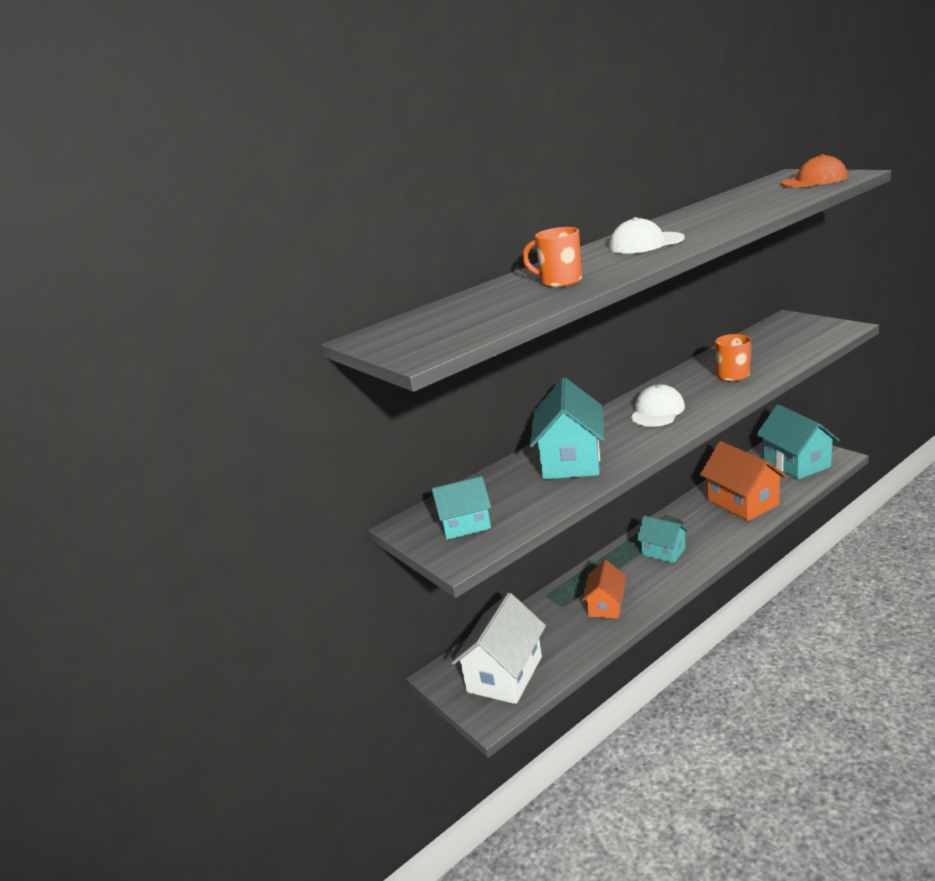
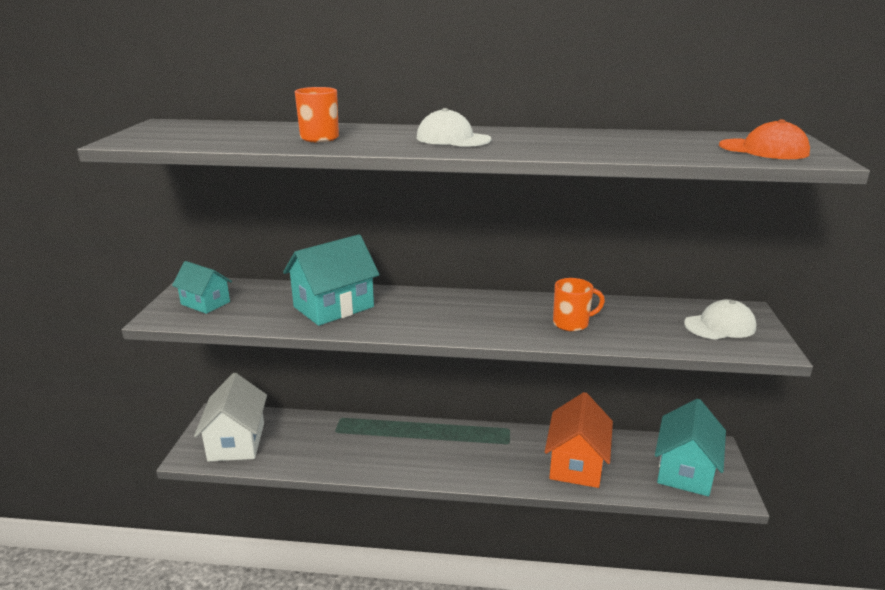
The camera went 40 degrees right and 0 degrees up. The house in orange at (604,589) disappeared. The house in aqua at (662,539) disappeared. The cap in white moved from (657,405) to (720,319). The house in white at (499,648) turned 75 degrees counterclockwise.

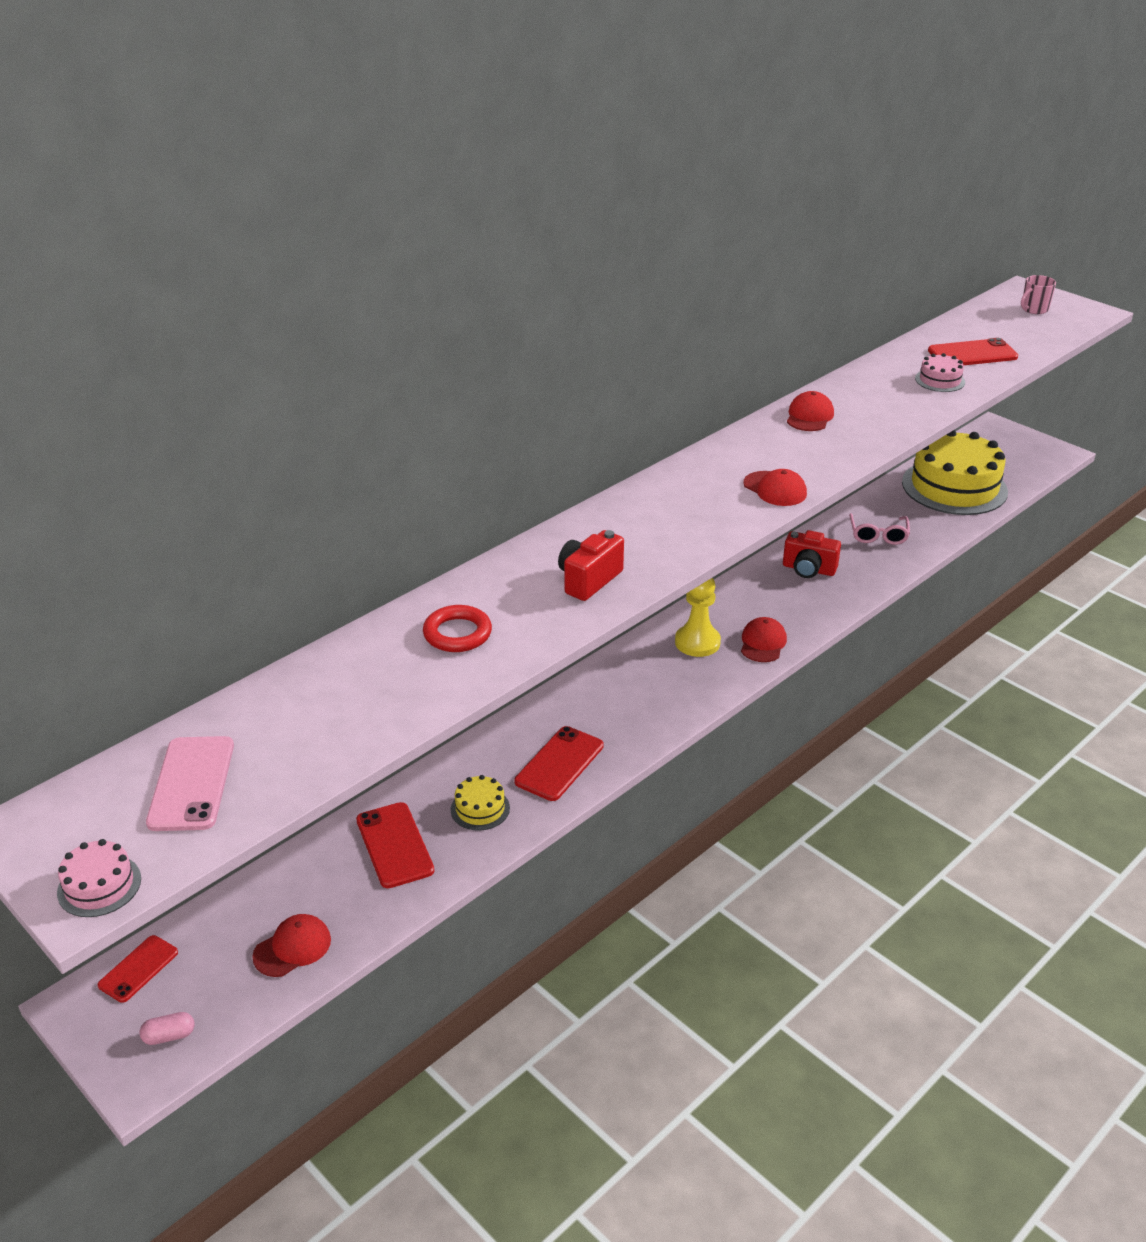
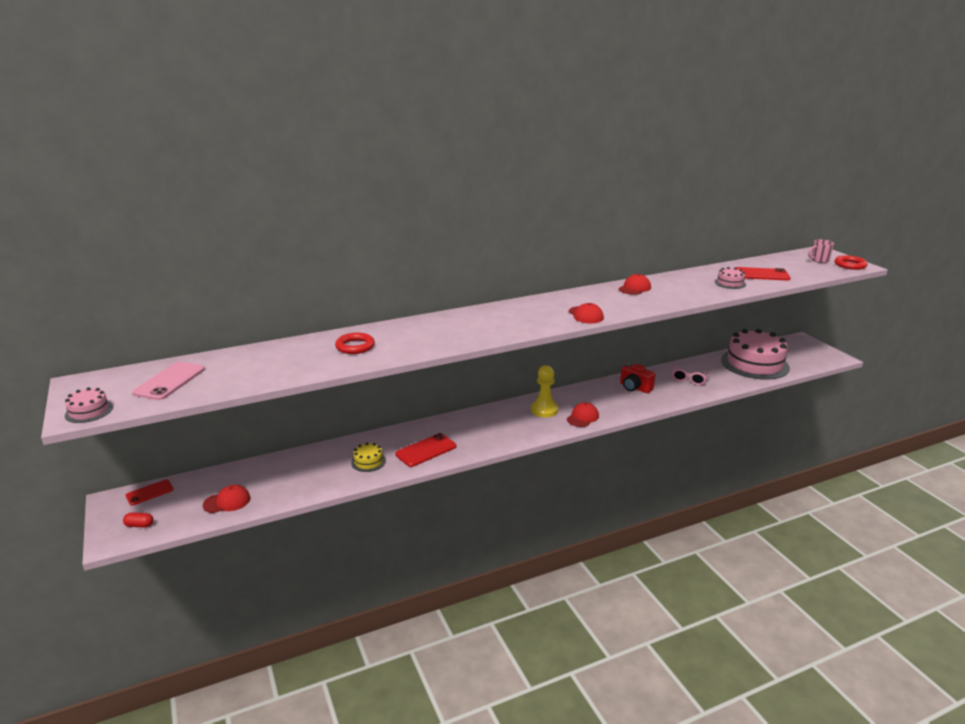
The camera went 20 degrees right and 10 degrees down. The smartphone in red at (395,845) disappeared. The compact camera in red at (591,565) disappeared. The ring in red at (851,262) appeared. The pill in rosy at (167,1028) became the pill in red at (138,520). The cake in yellow at (955,472) became the cake in rosy at (755,354).

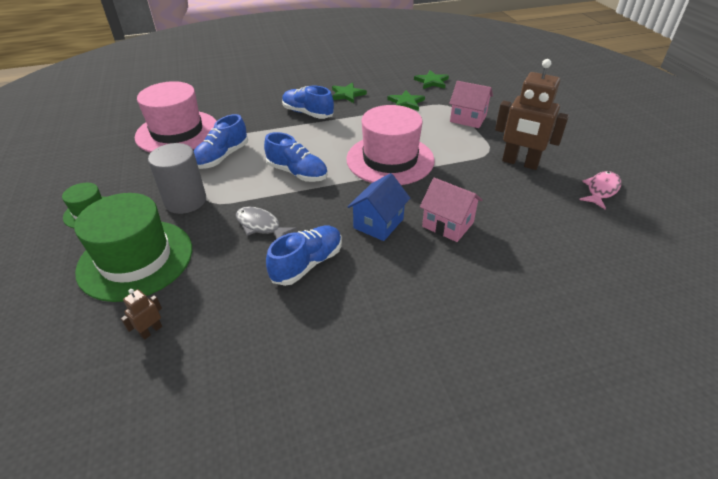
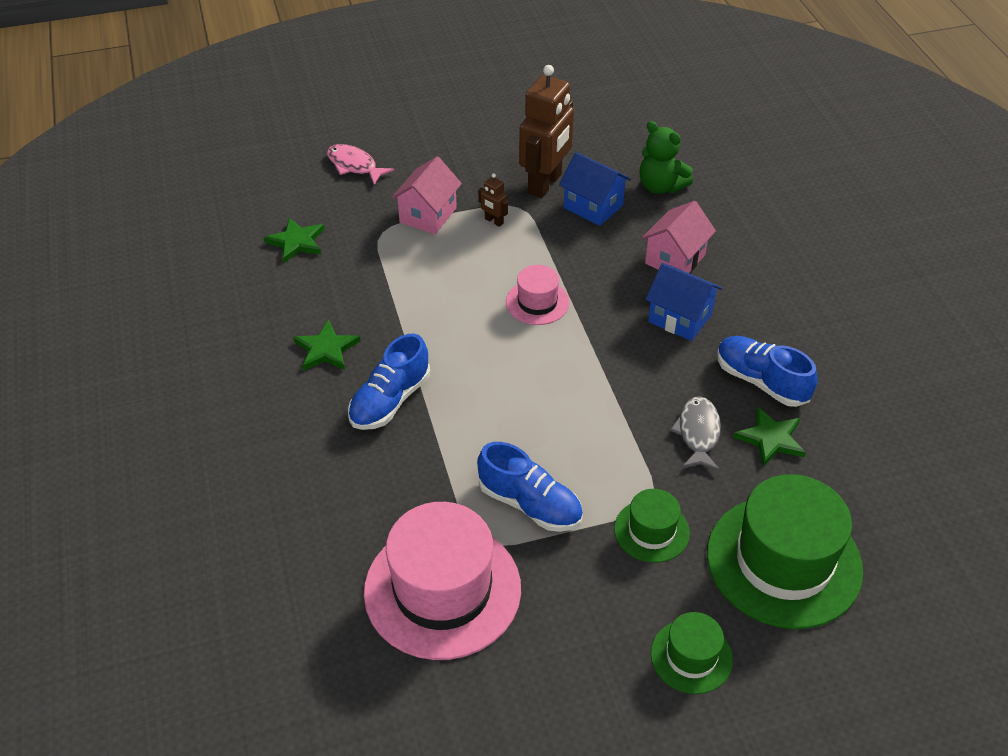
The camera went 90 degrees left and 5 degrees up. The shoe in cobalt at (296,157) disappeared. The house in cobalt at (595,189) appeared. The stuffed bear in leaf-green at (666,157) appeared. The robot in dark brown moved from (141,314) to (493,200). The star shape in leaf-green moved from (406,100) to (769,436). The fish figure in rosy moved from (600,190) to (360,164). The cylinder in gray at (177,178) was replaced by the top hat in leaf-green at (652,526). The fish figure in gray at (266,223) turned 150 degrees clockwise. The top hat in rosy at (390,145) changed to 0.50 times the size.

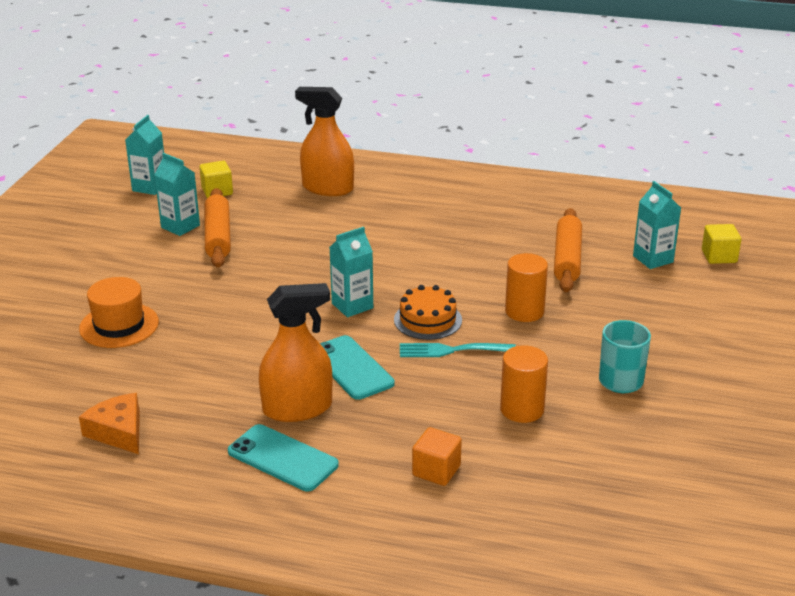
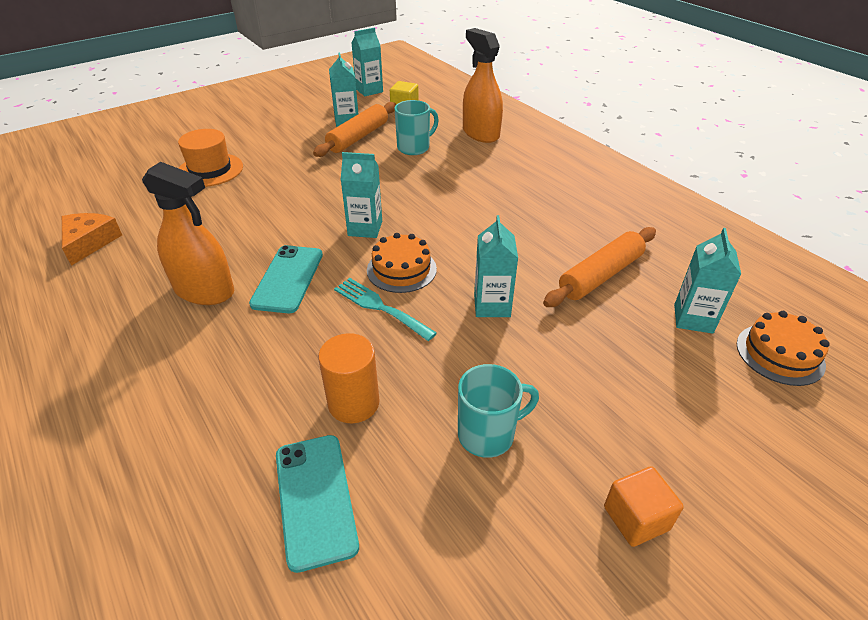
The camera went 40 degrees right and 10 degrees up. The coffee mug in aqua at (416,127) appeared. The smartphone in aqua moved from (283,457) to (317,504). The block in orange moved from (437,456) to (644,506). The cylinder in orange at (526,287) was replaced by the juice carton in aqua at (496,266). The block in yellow at (721,244) was replaced by the cake in orange at (783,348).

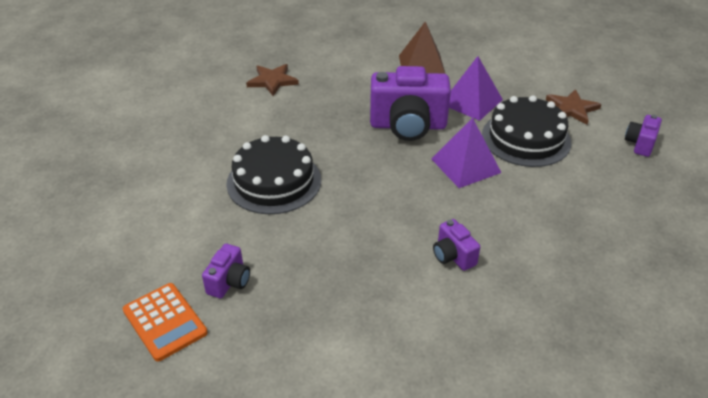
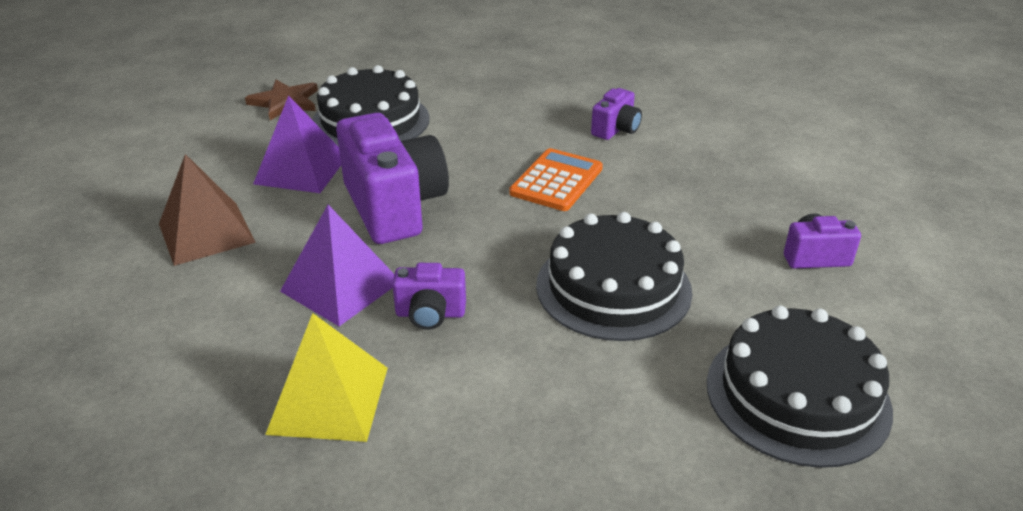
The camera went 115 degrees left and 5 degrees down. The cake in black at (800,386) appeared. The pocket calculator in orange moved from (165,322) to (556,179). The solid pyramid in violet moved from (467,153) to (337,265). The compact camera in violet moved from (643,135) to (429,296). The star shape in dark brown at (272,80) was replaced by the solid pyramid in yellow at (326,377).

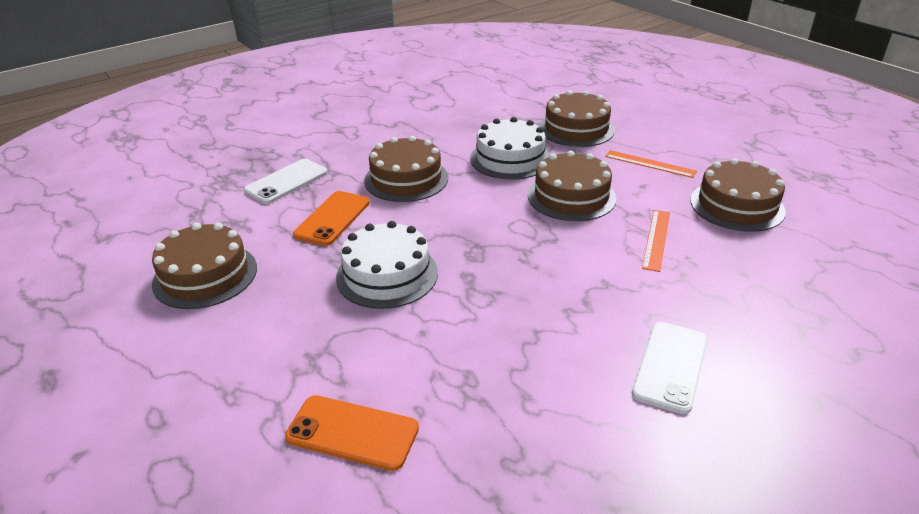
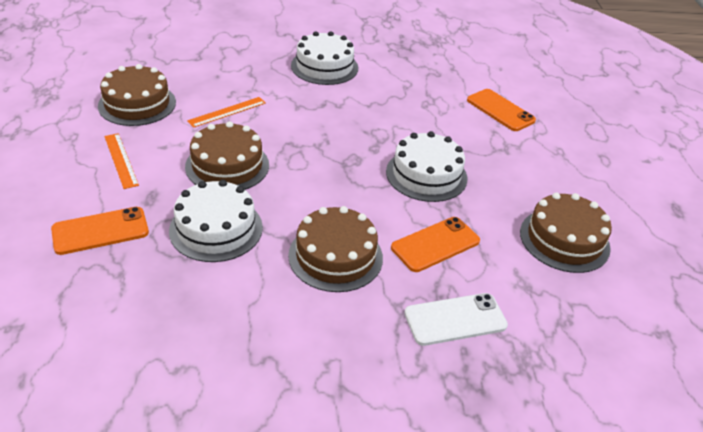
The camera went 150 degrees left and 5 degrees up. The cake in dark brown at (577,118) was replaced by the smartphone in orange at (100,231). The smartphone in white at (670,368) was replaced by the cake in white at (324,58).

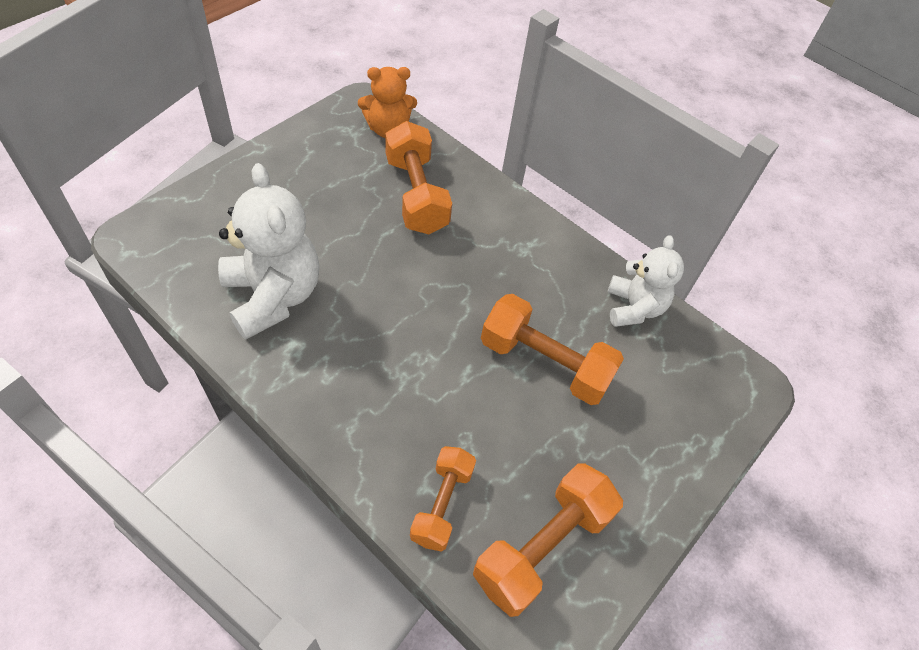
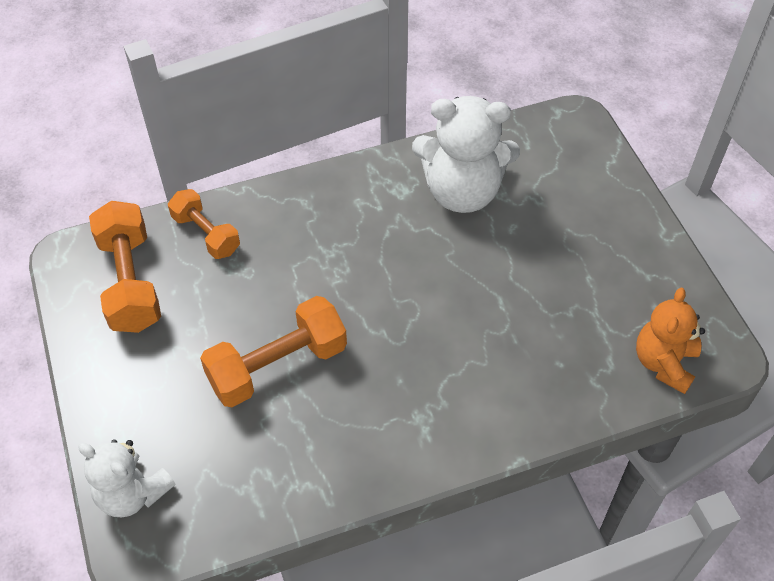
The camera went 125 degrees right and 0 degrees up. The free weight in orange at (418,177) disappeared. The stuffed bear in white moved from (646,281) to (127,478).

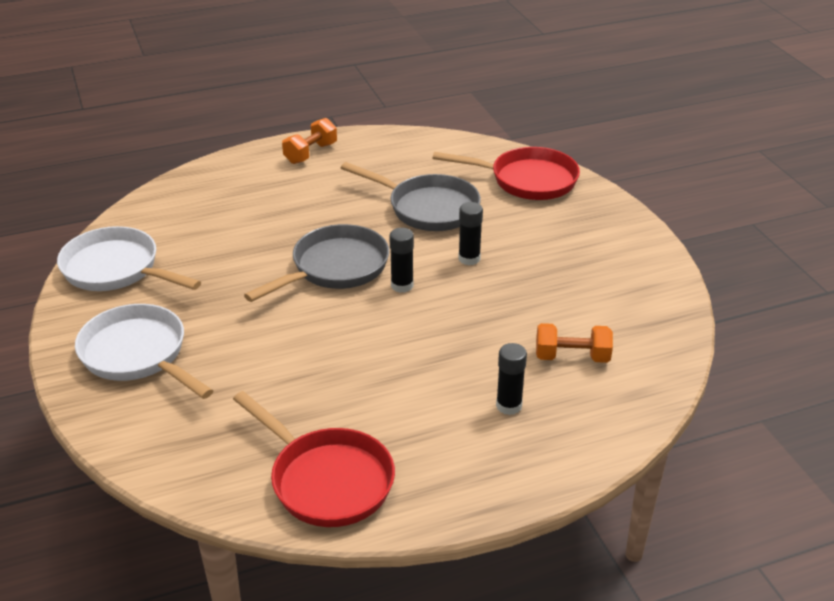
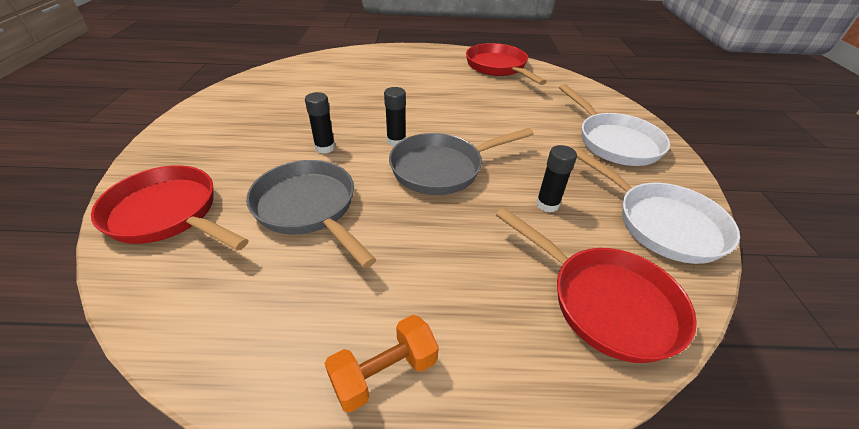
The camera went 160 degrees left and 5 degrees up. The free weight in orange at (574,343) disappeared. The frying pan in red at (596,285) appeared. The glue stick in black moved from (511,379) to (556,178).

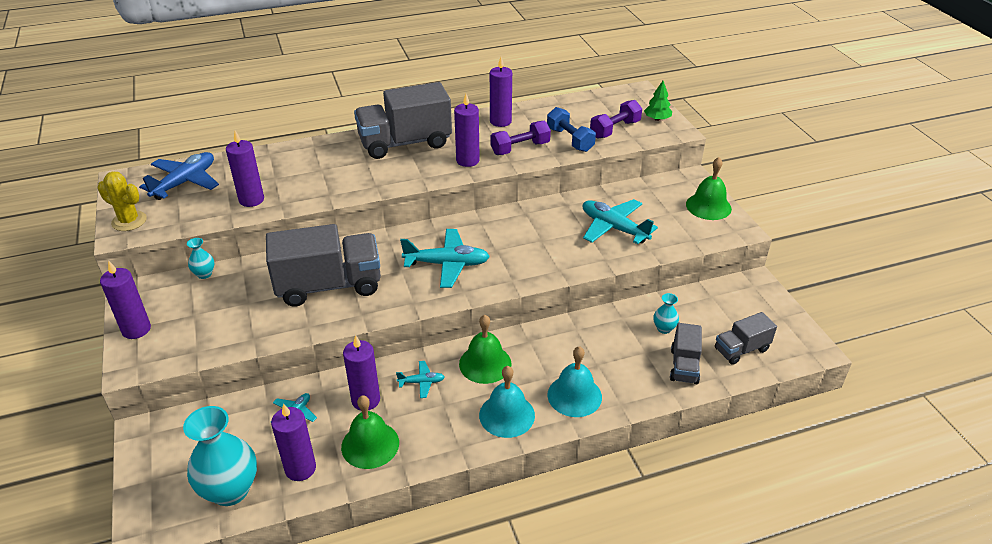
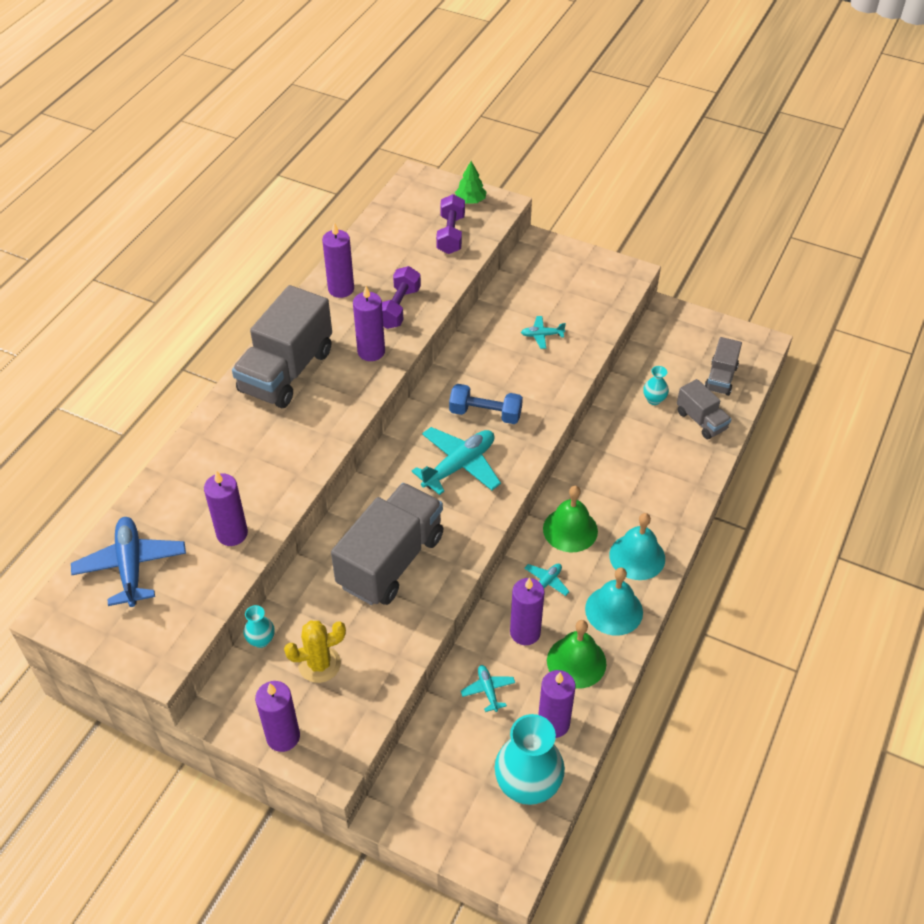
The camera went 45 degrees left and 10 degrees up. The hand bell in leaf-green at (709,188) disappeared. The saguaro cactus in yellow moved from (122,201) to (315,652). The free weight in cobalt moved from (571,129) to (486,404). The hand bell in aqua moved from (575,381) to (614,602). The plane in aqua at (620,221) changed to 0.50 times the size.

